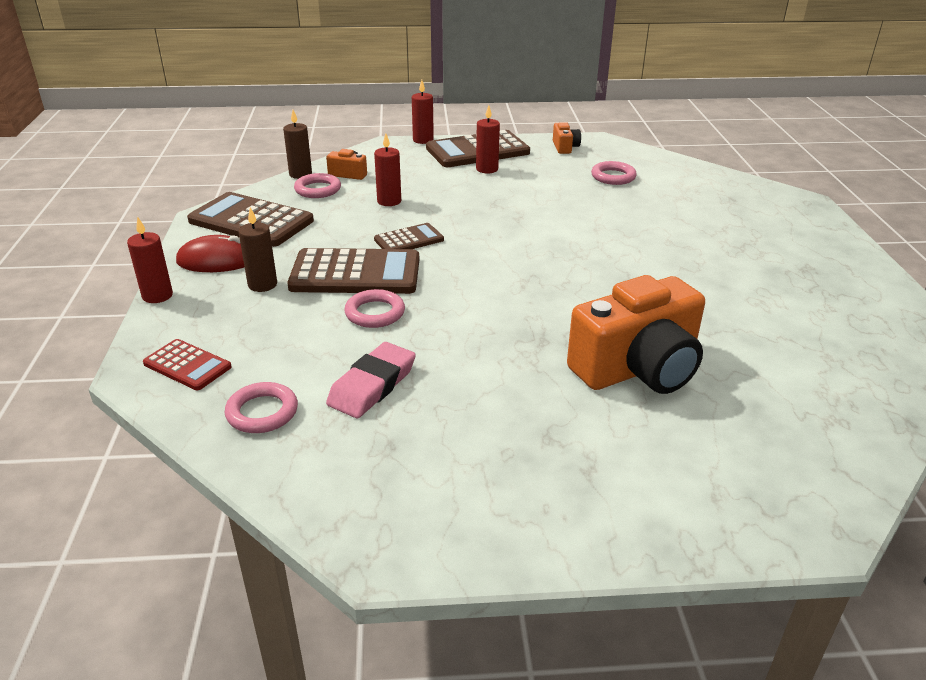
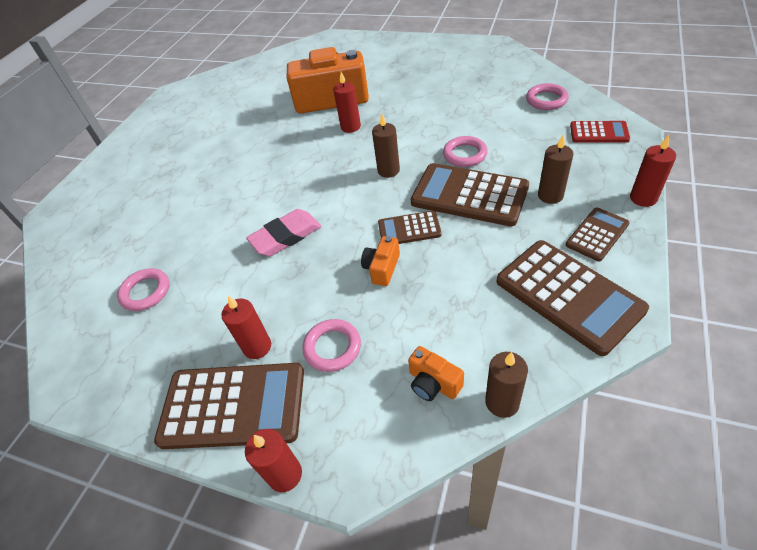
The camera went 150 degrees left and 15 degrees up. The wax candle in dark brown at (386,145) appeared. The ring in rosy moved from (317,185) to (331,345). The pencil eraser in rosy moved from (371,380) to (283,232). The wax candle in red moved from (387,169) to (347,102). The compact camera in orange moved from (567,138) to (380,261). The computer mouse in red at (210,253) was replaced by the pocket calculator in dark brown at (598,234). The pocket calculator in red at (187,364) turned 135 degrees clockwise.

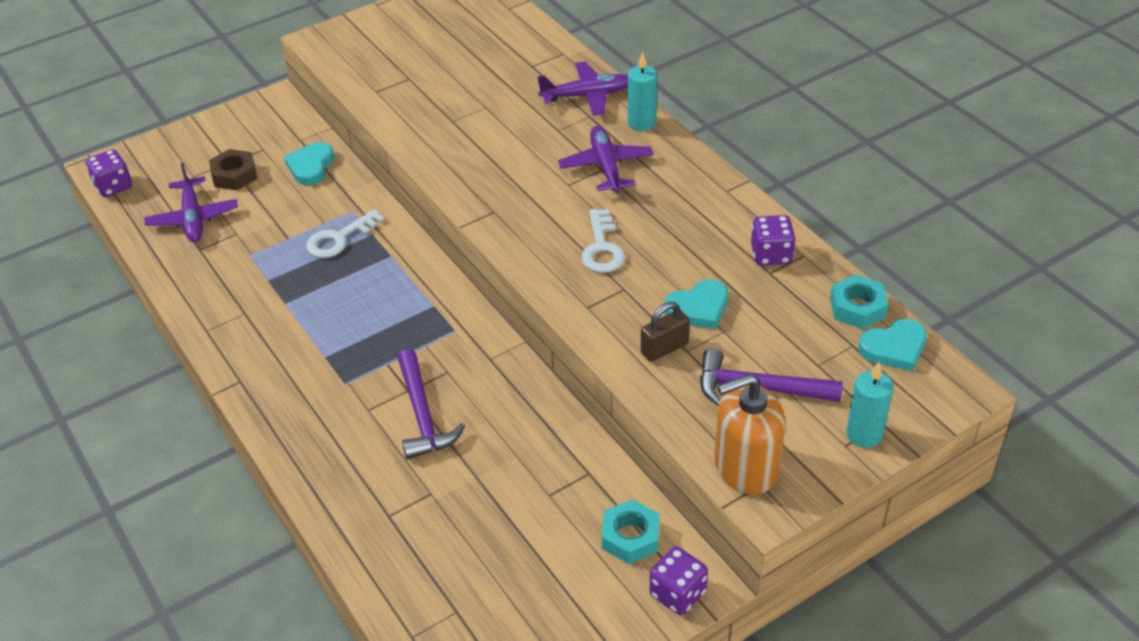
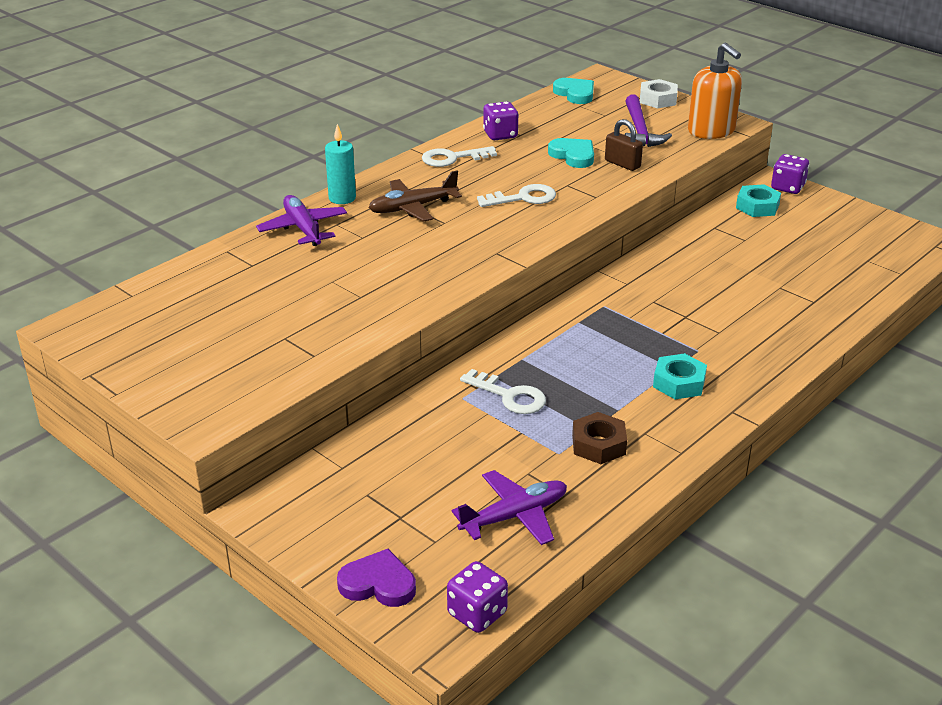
The camera went 105 degrees left and 10 degrees down. The heart shape in aqua at (309,163) disappeared. The hammer in violet at (431,404) disappeared. The heart shape in violet at (376,578) appeared. The door key in white at (459,156) appeared. The hex nut in dark brown moved from (233,169) to (599,438). The hex nut in aqua moved from (859,301) to (680,376). The wax candle in aqua at (870,405) was replaced by the hex nut in white at (659,94). The plane in violet at (605,159) became the plane in dark brown at (415,196).

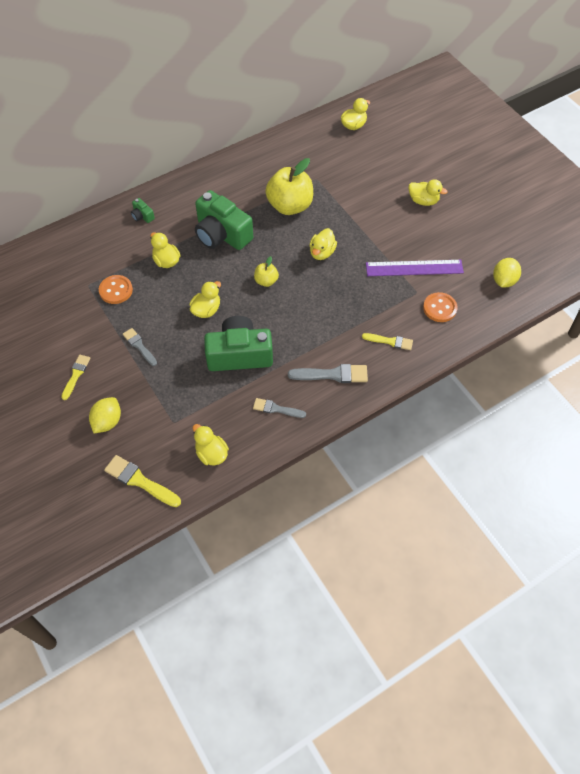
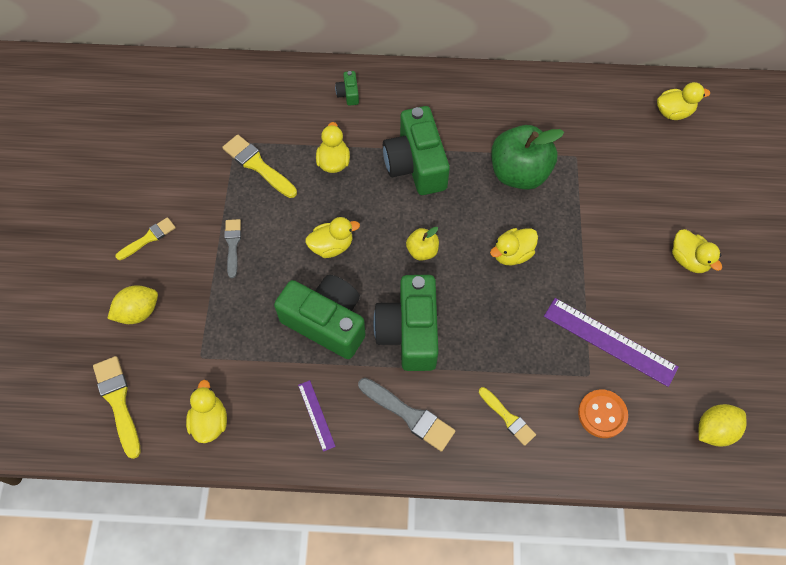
The camera went 35 degrees right and 5 degrees up. The compact camera in leaf-green at (406,323) appeared. The button in orange at (116,289) was replaced by the paintbrush in yellow at (259,166). The paintbrush in gray at (279,408) was replaced by the straightedge in violet at (317,416). The toy apple in yellow at (289,186) became the toy apple in leaf-green at (527,157).

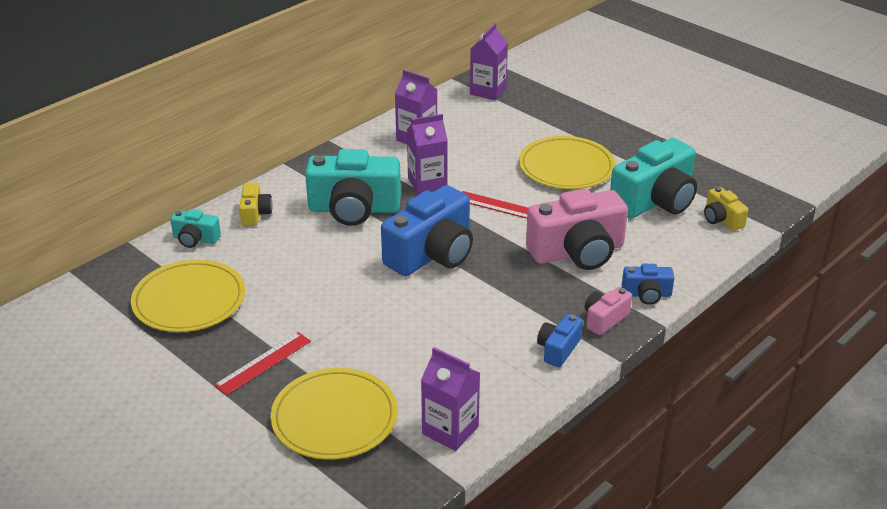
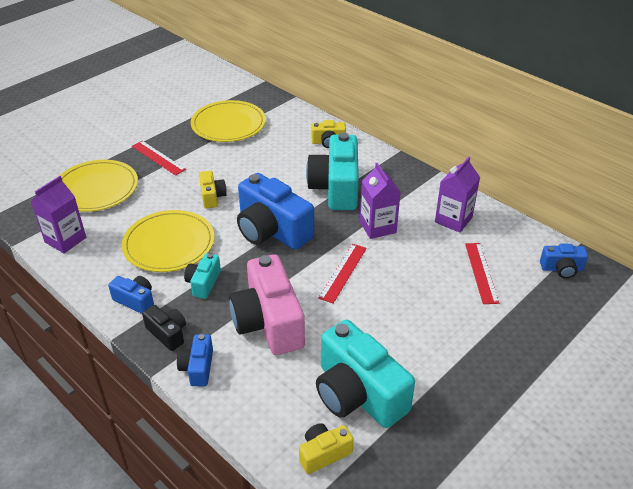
The camera went 90 degrees right and 5 degrees up. The compact camera in yellow at (213,190) appeared. The straightedge in red at (482,273) appeared. The compact camera in aqua moved from (196,228) to (202,276). The flat dish in yellow moved from (567,162) to (168,241). The juice carton in violet at (489,61) was replaced by the compact camera in cobalt at (564,261). The compact camera in rosy at (608,311) became the compact camera in black at (164,328).

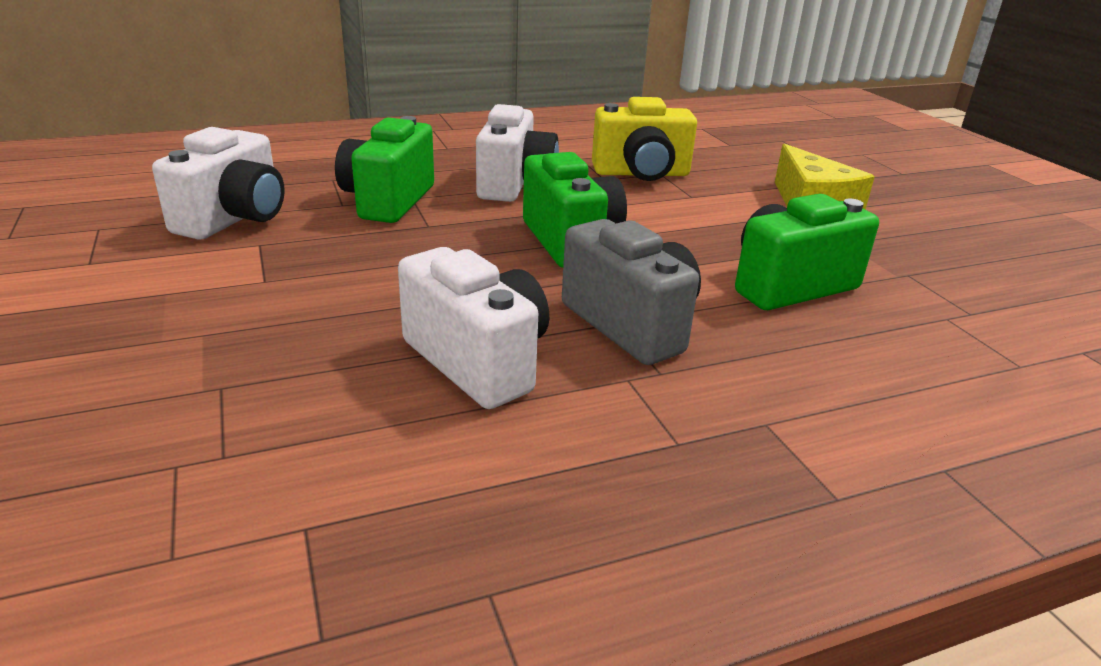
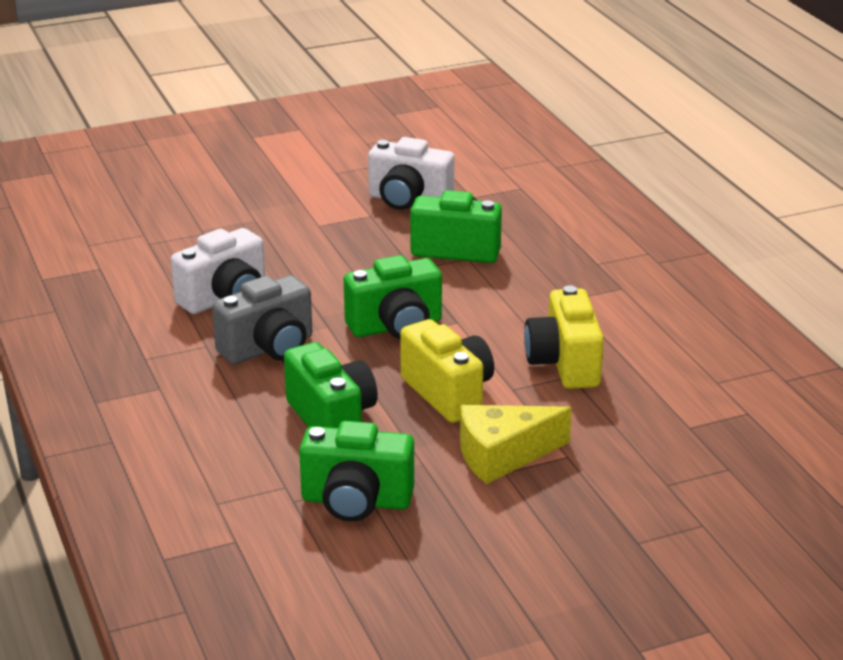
The camera went 90 degrees right and 0 degrees up. The compact camera in white at (517,153) disappeared. The compact camera in leaf-green at (356,471) appeared. The compact camera in yellow at (447,371) appeared.

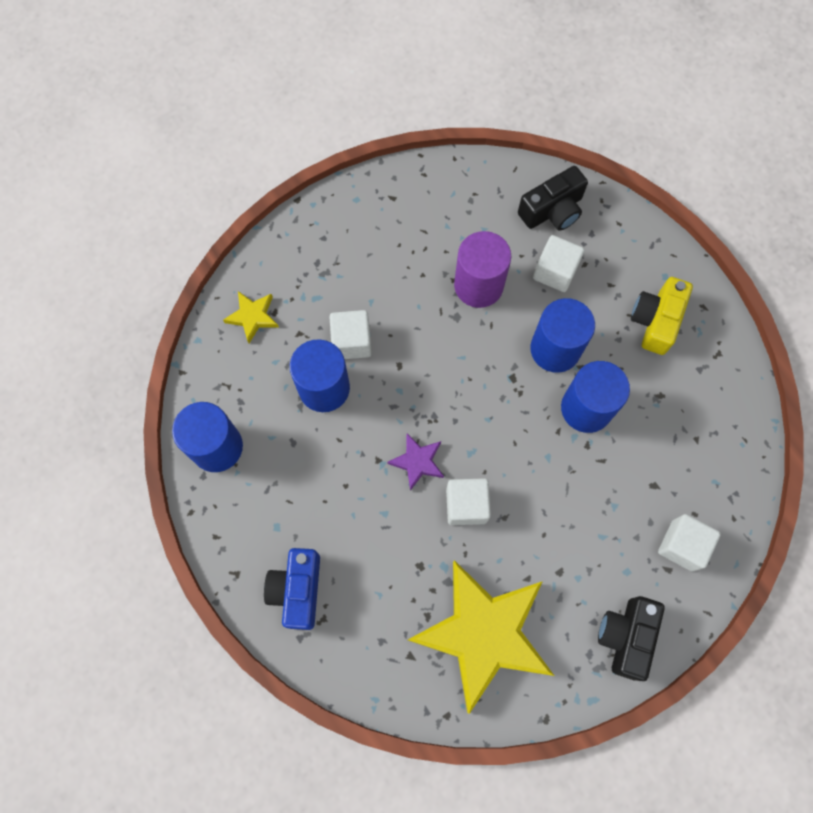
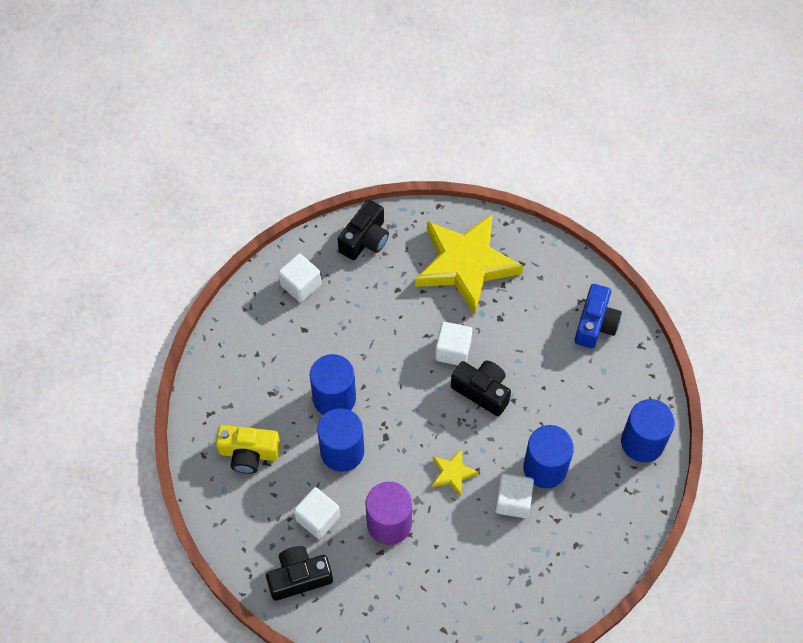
The camera went 165 degrees left and 10 degrees down. The star shape in yellow moved from (251,317) to (455,473). The star shape in violet at (415,462) was replaced by the compact camera in black at (481,388). The compact camera in yellow at (662,316) turned 60 degrees clockwise.

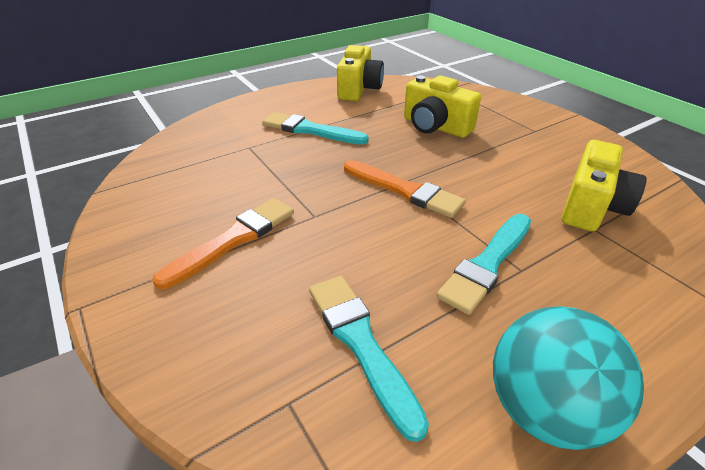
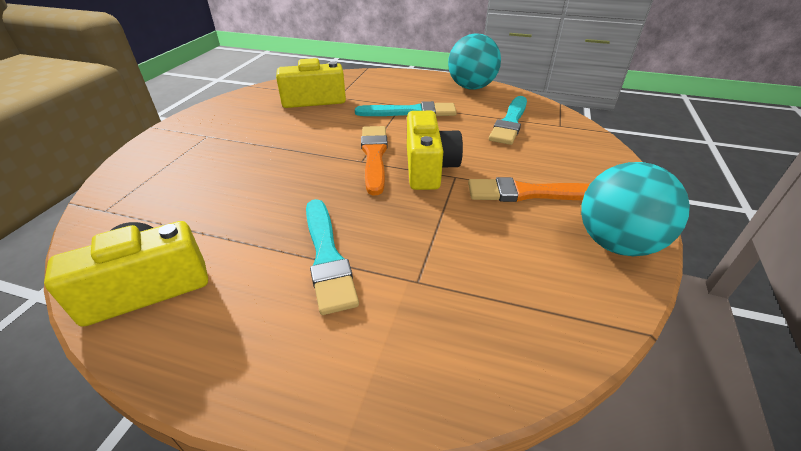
The camera went 130 degrees left and 0 degrees up. The sphere in aqua at (635,209) appeared. The compact camera in yellow moved from (442,106) to (435,150).

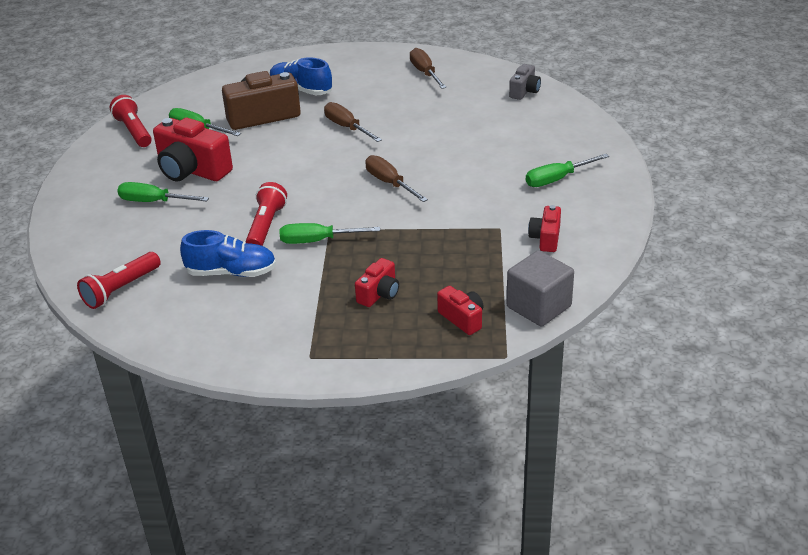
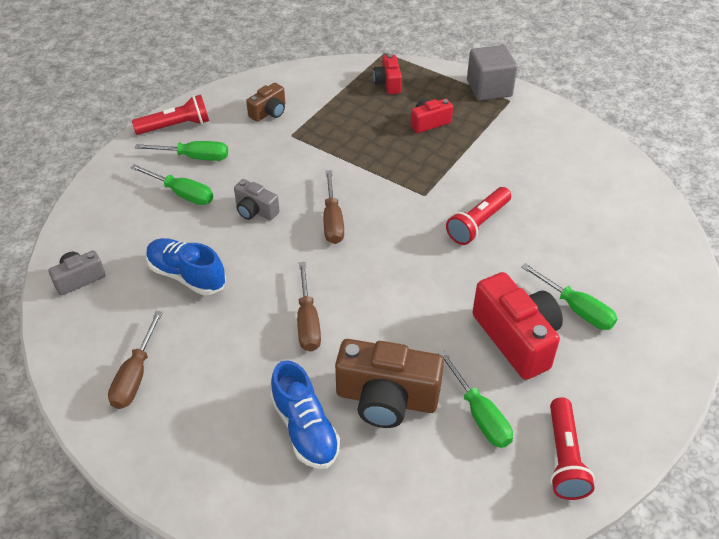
The camera went 150 degrees left and 10 degrees up. The compact camera in gray at (256,199) appeared. The pocket torch in red moved from (119,280) to (170,115). The shoe in cobalt moved from (228,253) to (186,266). The hand screwdriver in leaf-green moved from (330,233) to (171,184). The block in gray moved from (540,288) to (492,73). The compact camera in red at (544,228) became the compact camera in dark brown at (265,102).

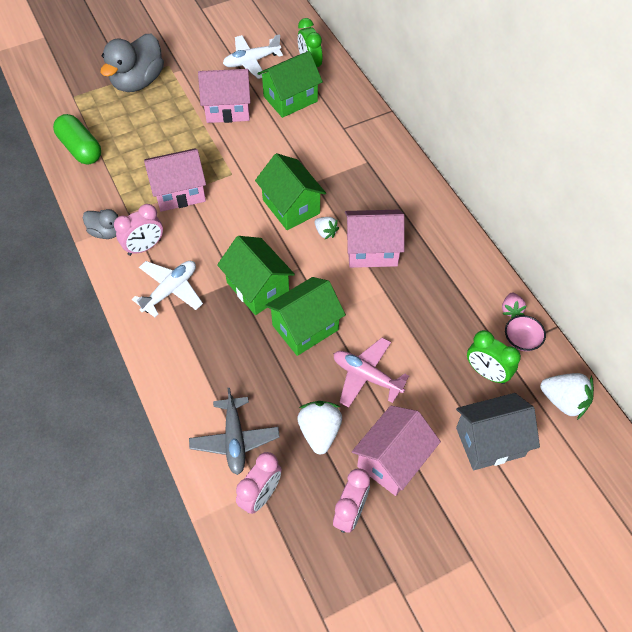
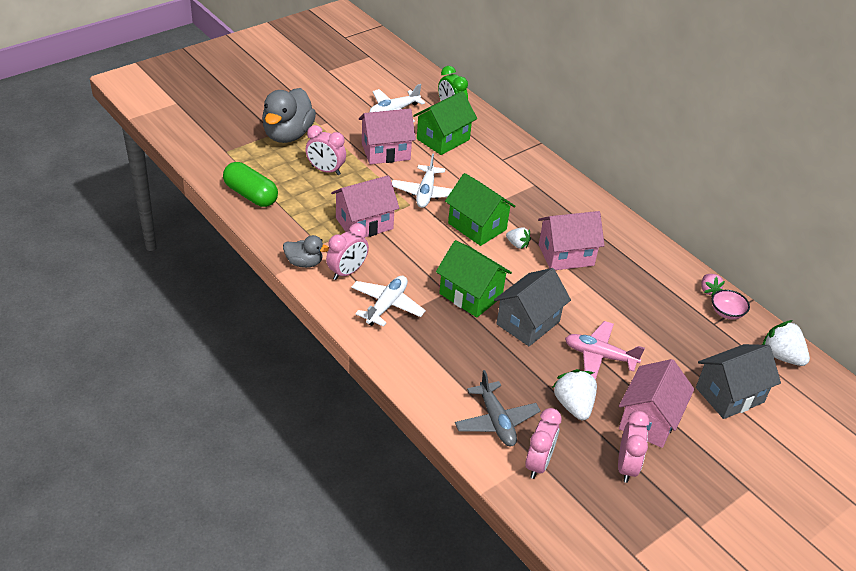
The camera went 15 degrees left and 15 degrees down. The clock in leaf-green at (494,357) disappeared. The clock in rosy at (326,150) appeared. The plane in white at (422,180) appeared. The house in leaf-green at (305,316) became the house in gray at (532,307). The strawberry in white at (567,396) turned 150 degrees counterclockwise.

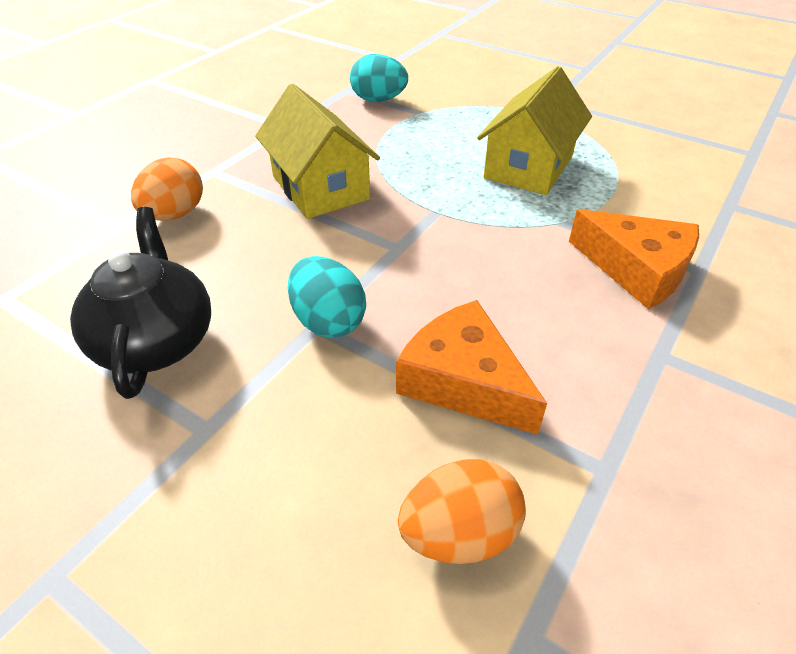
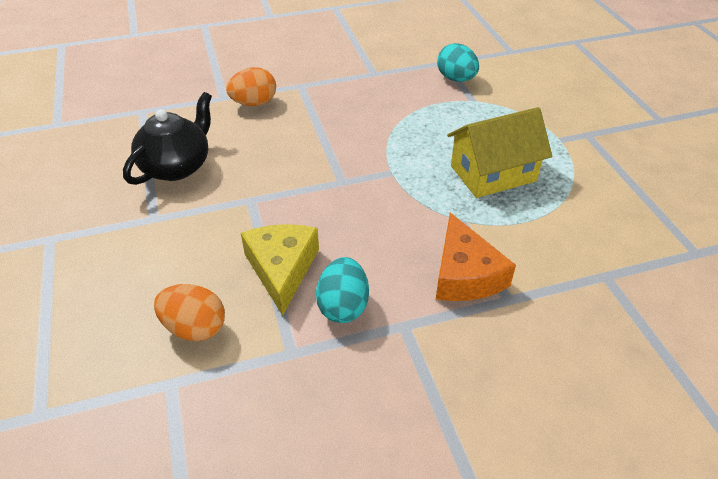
The camera went 40 degrees right and 0 degrees up. The house in yellow at (317,151) disappeared. The egg shape in aqua moved from (327,297) to (342,290). The piece of cheese in orange at (471,367) became the piece of cheese in yellow at (280,270).

